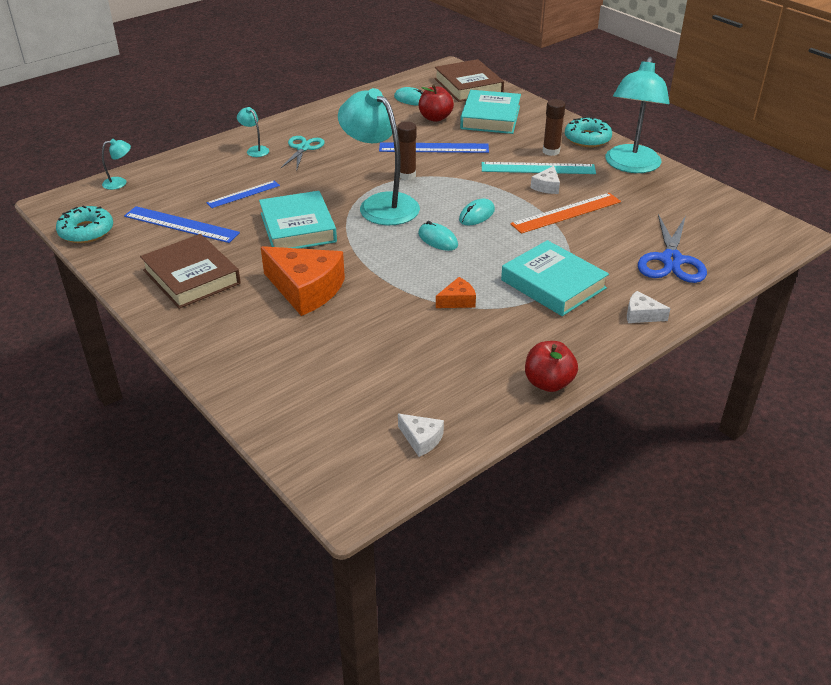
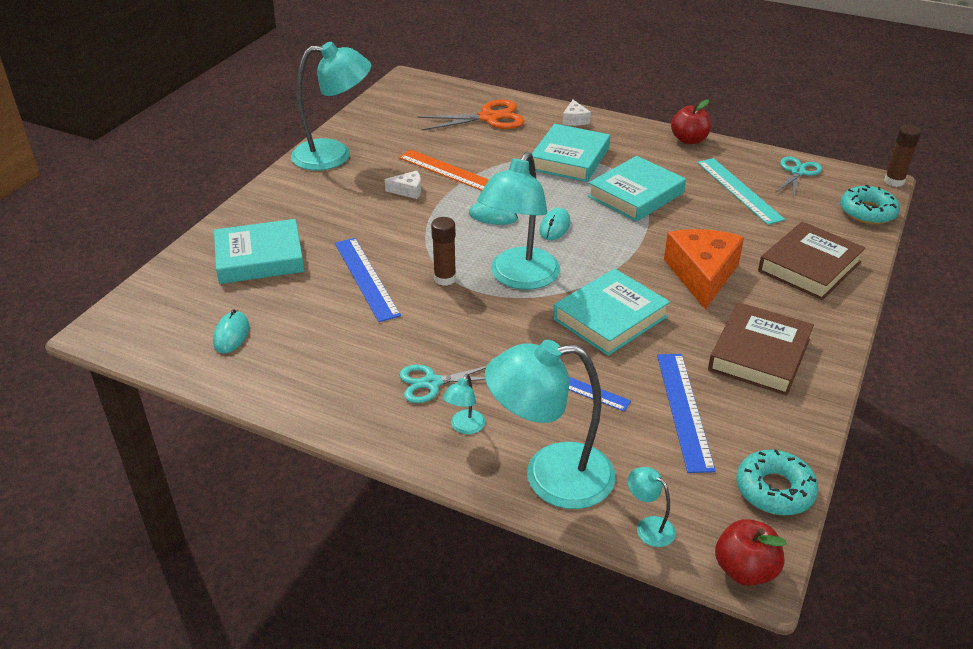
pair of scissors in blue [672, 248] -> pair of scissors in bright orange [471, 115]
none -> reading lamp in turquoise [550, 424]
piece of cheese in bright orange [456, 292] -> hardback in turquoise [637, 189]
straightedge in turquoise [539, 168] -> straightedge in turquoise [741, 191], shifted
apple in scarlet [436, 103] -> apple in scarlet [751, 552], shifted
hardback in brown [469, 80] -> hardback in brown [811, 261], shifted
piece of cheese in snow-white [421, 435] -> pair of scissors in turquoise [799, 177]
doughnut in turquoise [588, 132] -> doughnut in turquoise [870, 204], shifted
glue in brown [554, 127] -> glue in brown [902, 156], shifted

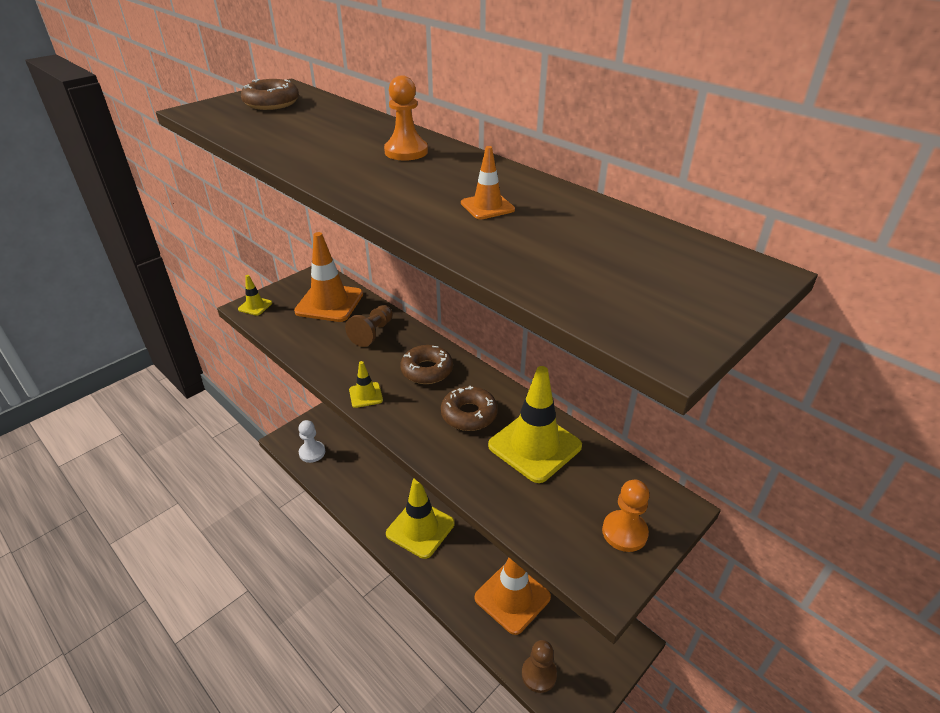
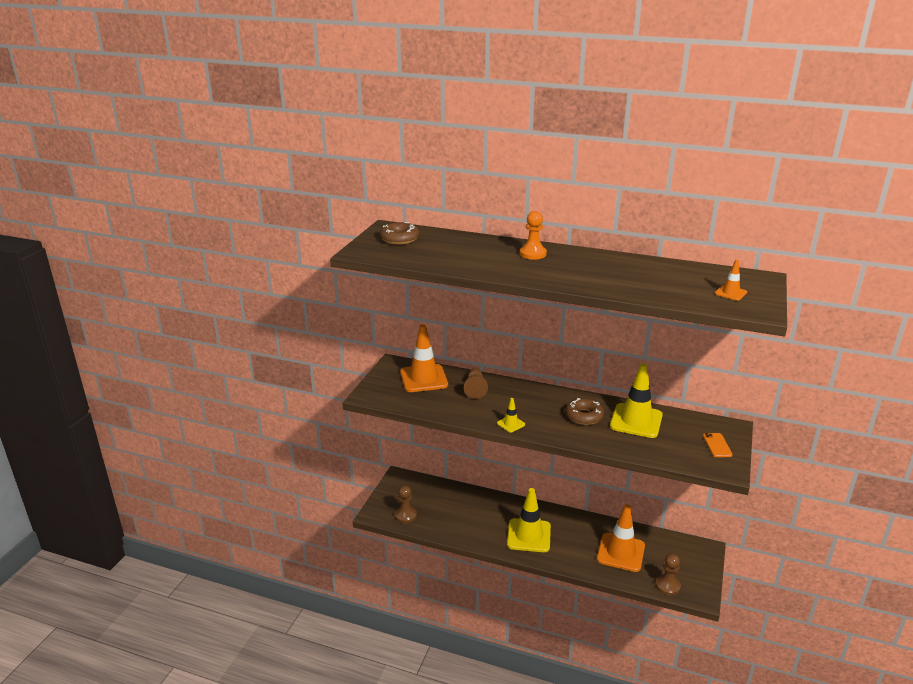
pawn in snow-white [311, 441] -> pawn in brown [406, 504]
pawn in bright orange [626, 516] -> mobile phone in bright orange [718, 445]
safety cone in bright orange [488, 182] -> safety cone in bright orange [731, 280], shifted
safety cone in bright yellow [255, 295] -> none
doughnut in brown [426, 364] -> none

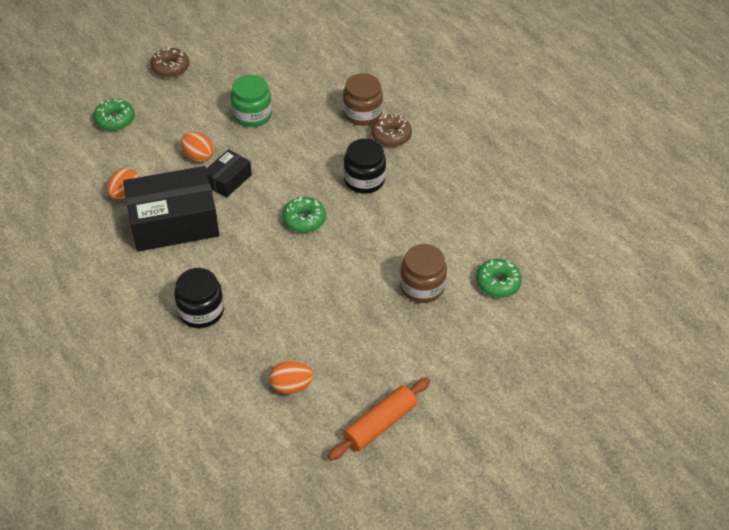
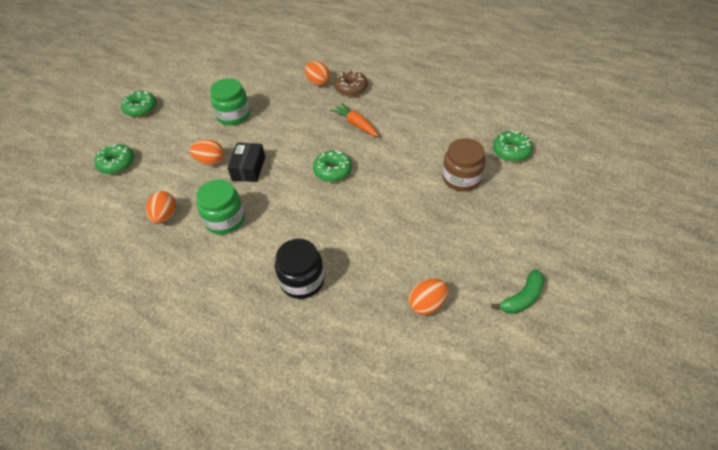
doughnut in brown [169, 62] -> doughnut in leaf-green [139, 104]
parcel in jet-black [171, 209] -> jar in leaf-green [220, 206]
jar in brown [363, 99] -> egg shape in bright orange [317, 73]
jar in jet-black [365, 166] -> root vegetable in bright orange [354, 120]
pastry roller in bright orange [379, 419] -> banana in leaf-green [518, 291]

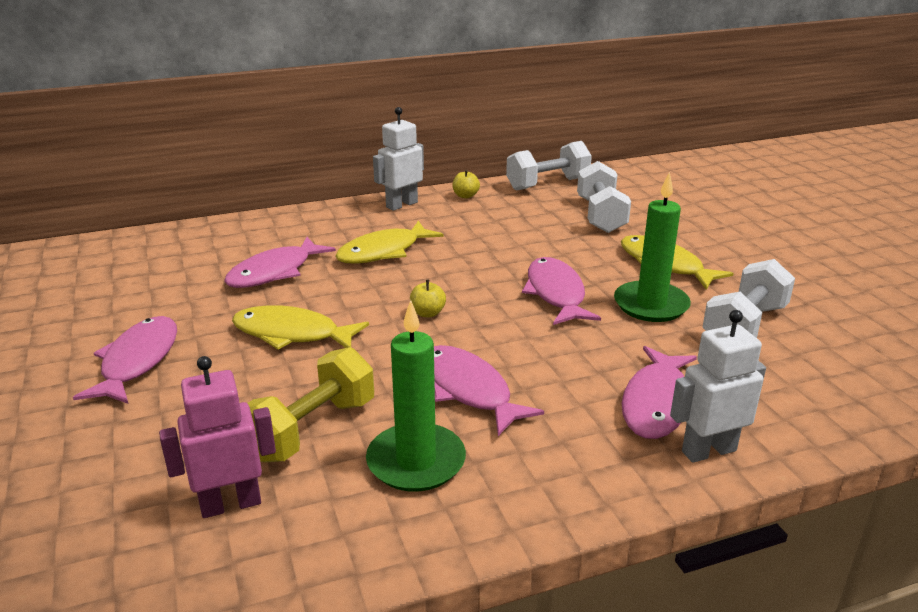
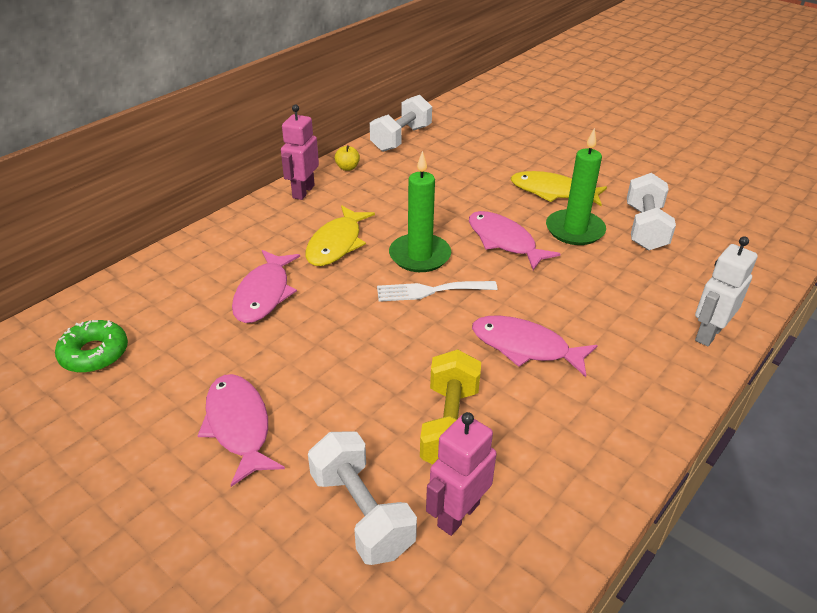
none -> doughnut in leaf-green [91, 346]
toy robot in snow-white [398, 159] -> toy robot in rosy [300, 152]
dumbbell in snow-white [604, 197] -> dumbbell in snow-white [362, 498], shifted
apple in bright yellow [428, 298] -> fork in snow-white [437, 291]
wax candle in leaf-green [416, 396] -> wax candle in leaf-green [420, 211], shifted
fish in bright yellow [300, 327] -> none
fish in rosy [659, 392] -> none

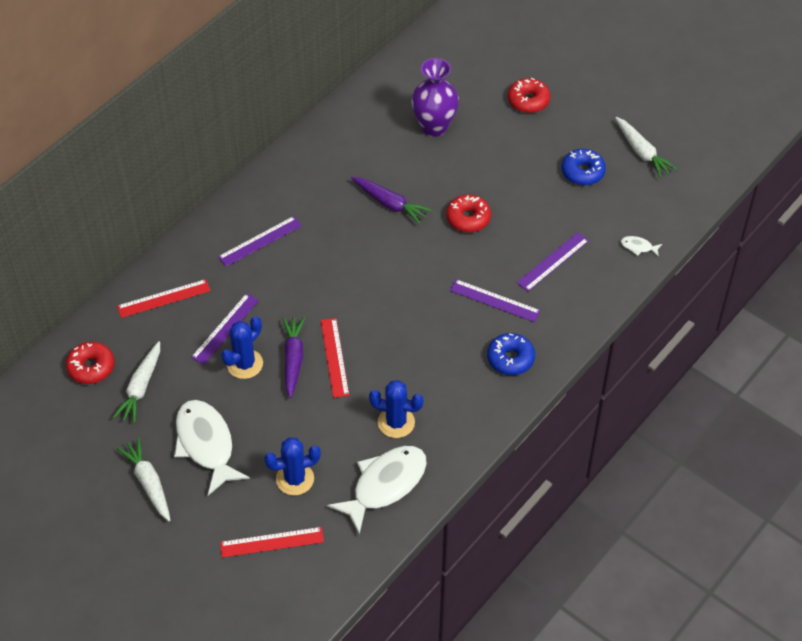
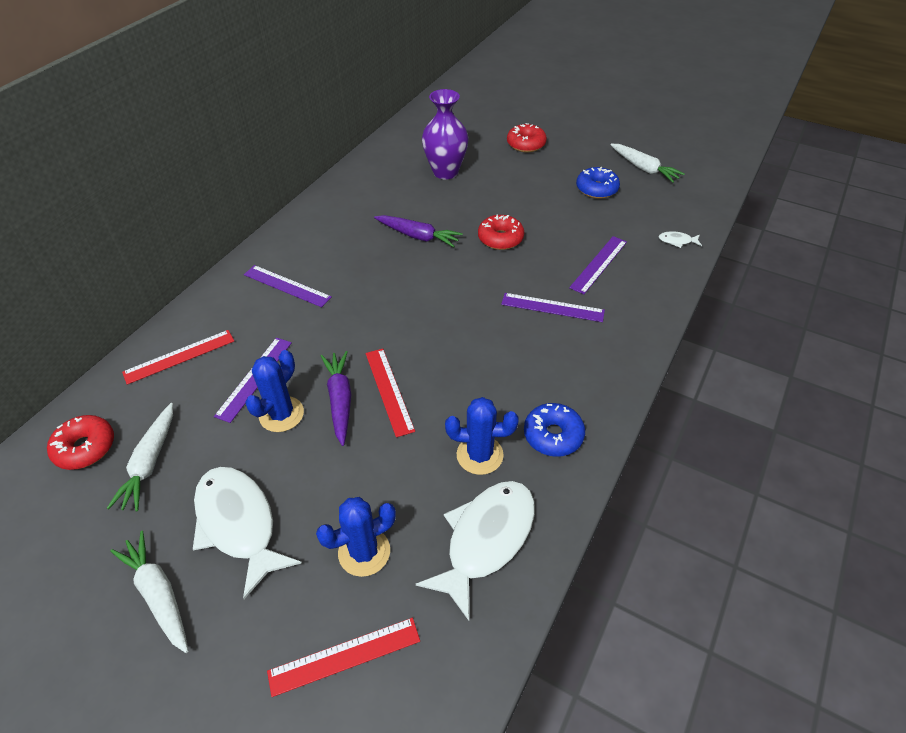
straightedge in royal purple [260, 241] -> straightedge in royal purple [288, 286], 75 degrees clockwise
doughnut in blue [511, 354] -> doughnut in blue [554, 430], shifted

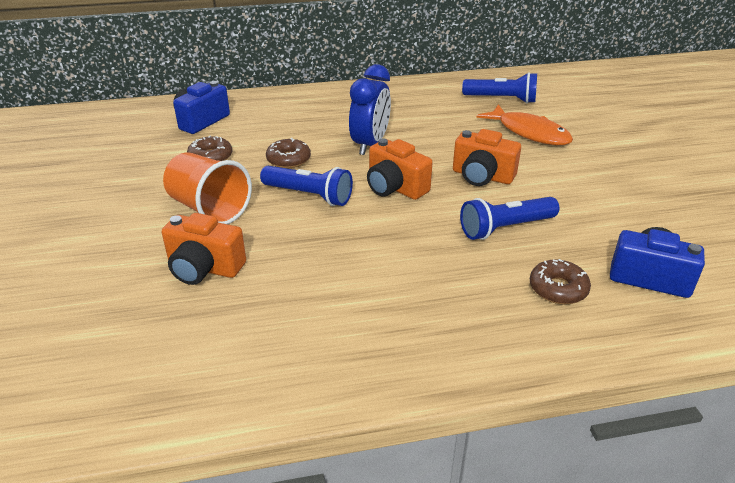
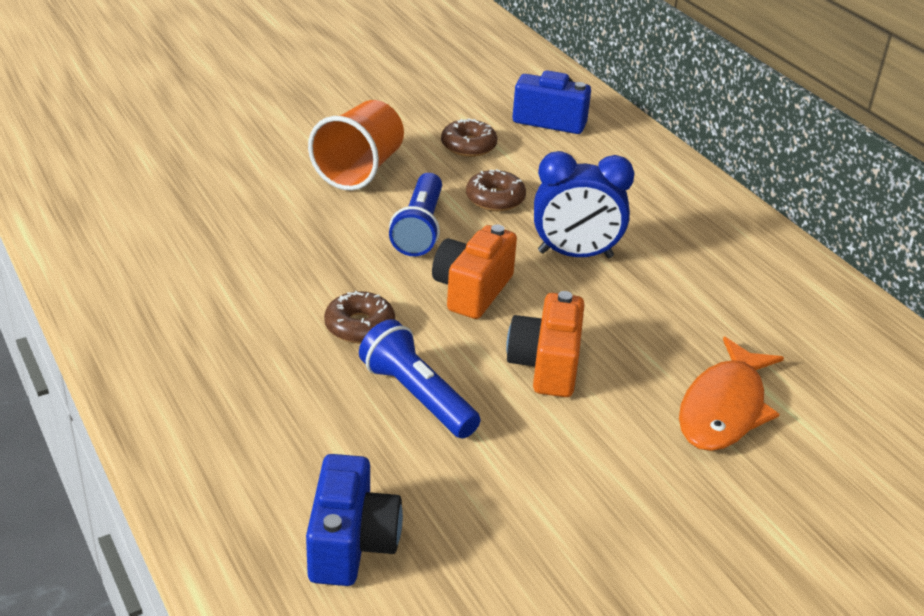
doughnut in brown [560, 281] -> doughnut in brown [359, 317], shifted
compact camera in bright orange [204, 249] -> none
flashlight in blue [499, 87] -> none

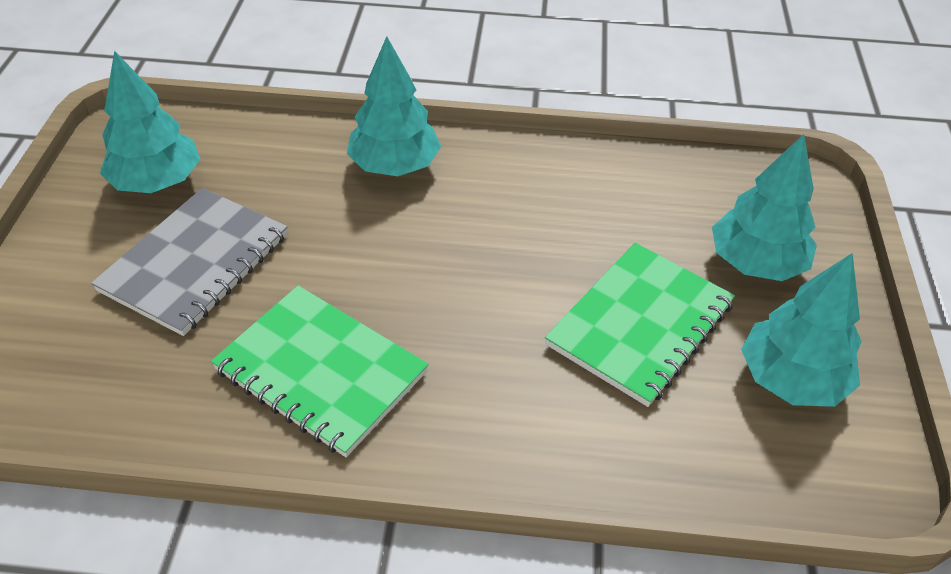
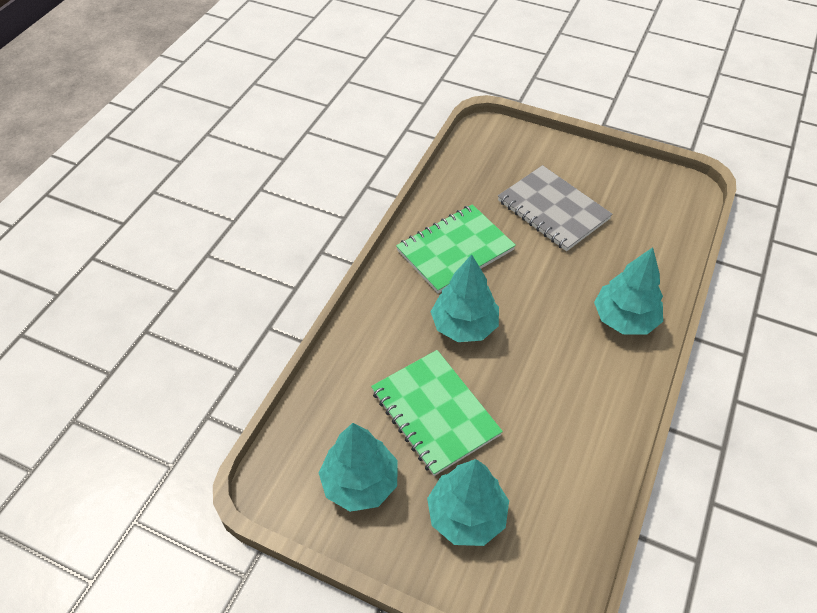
toy tree in turquoise [150, 122] -> toy tree in turquoise [465, 298], shifted

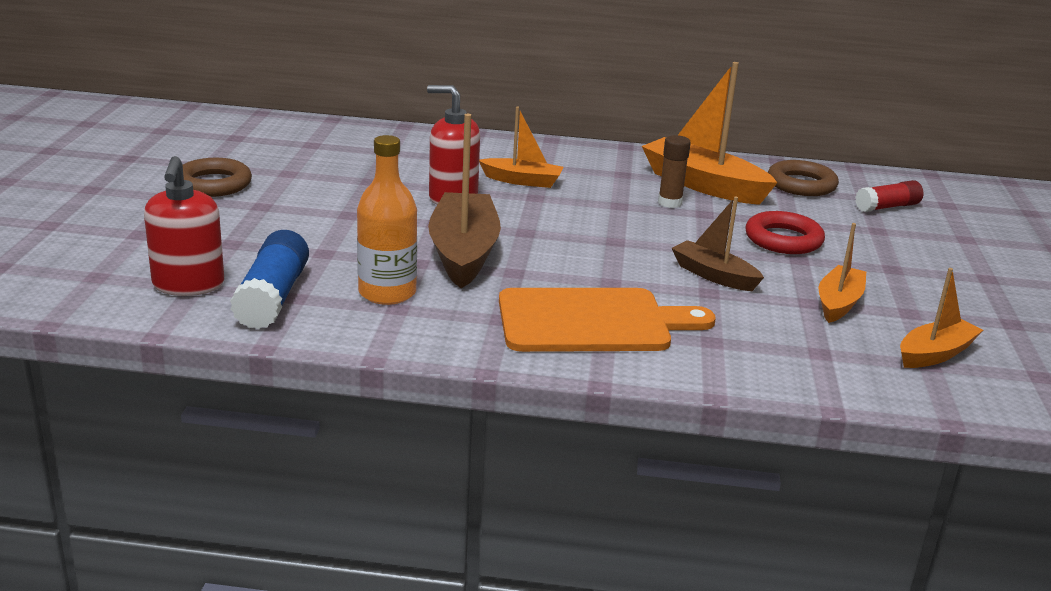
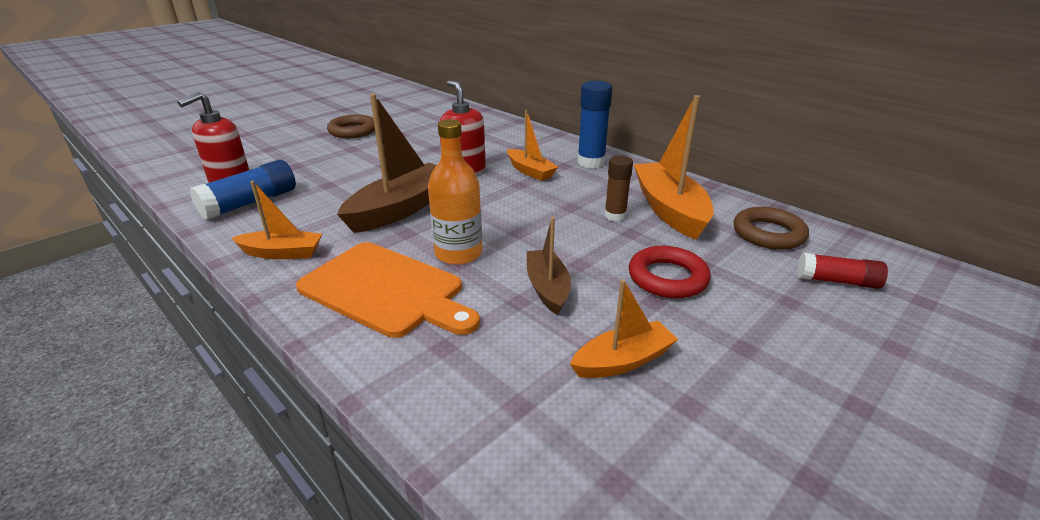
sailboat in bright orange [941, 318] -> sailboat in bright orange [276, 220], shifted
drink bottle in bright orange [387, 220] -> drink bottle in bright orange [455, 192], shifted
none -> glue in blue [594, 124]

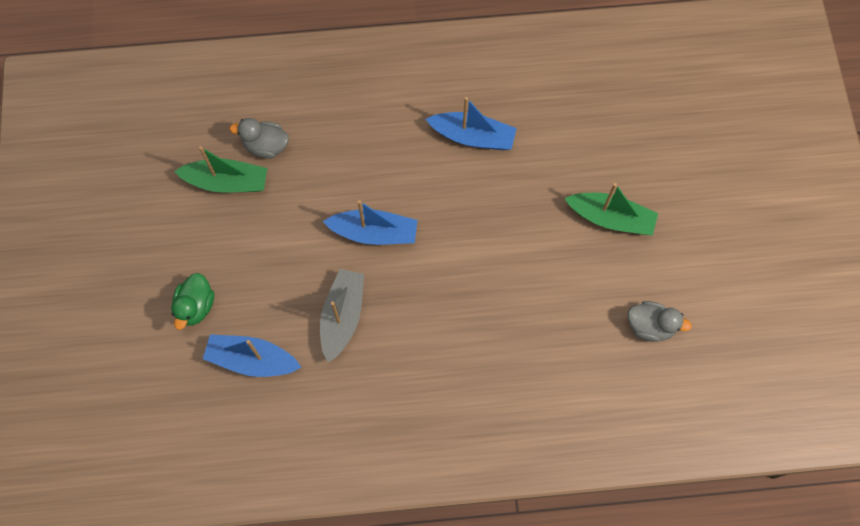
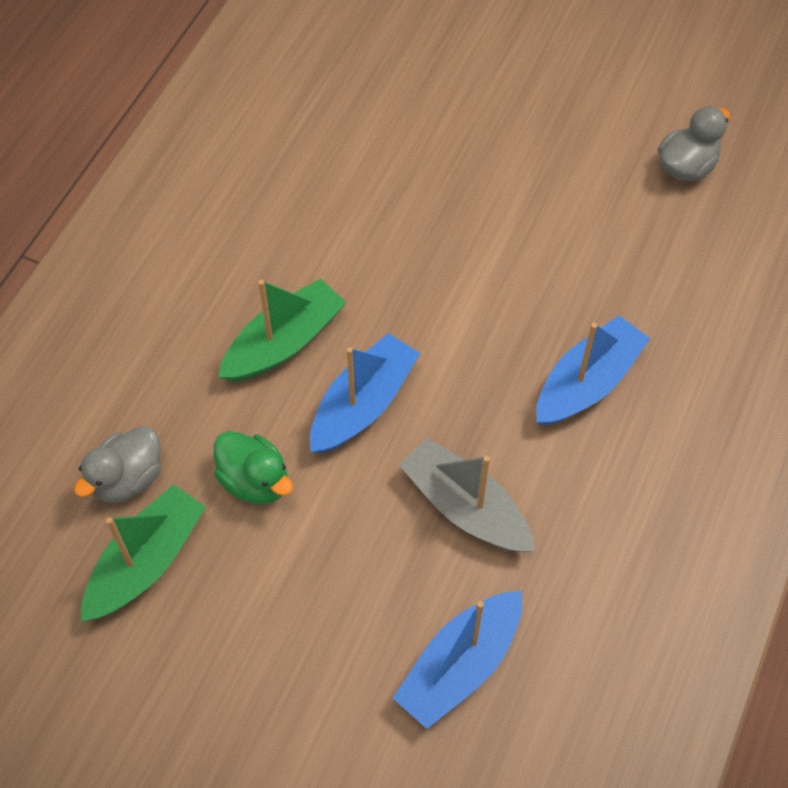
rubber duck in leaf-green [192, 301] -> rubber duck in leaf-green [253, 468], shifted
sailboat in leaf-green [611, 209] -> sailboat in leaf-green [282, 330], shifted
sailboat in blue [471, 123] -> sailboat in blue [593, 370], shifted

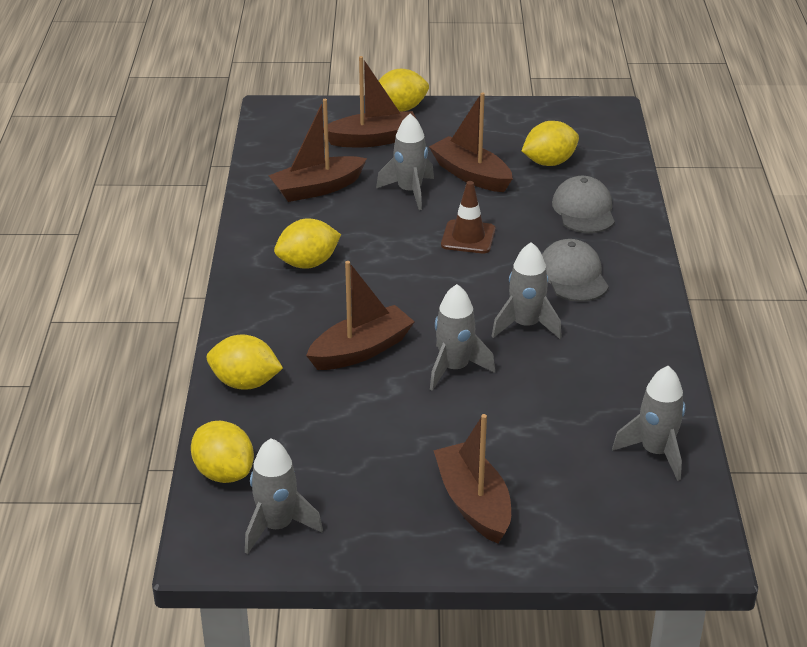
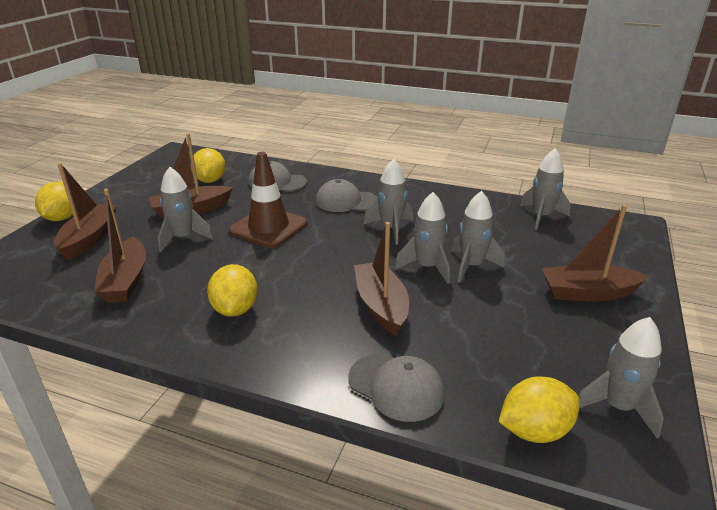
safety cone in brown [468, 217] -> safety cone in brown [268, 200], x1.52
lemon in bright yellow [245, 362] -> peaked cap in gray [396, 387]
none -> rocket in gray [478, 237]

